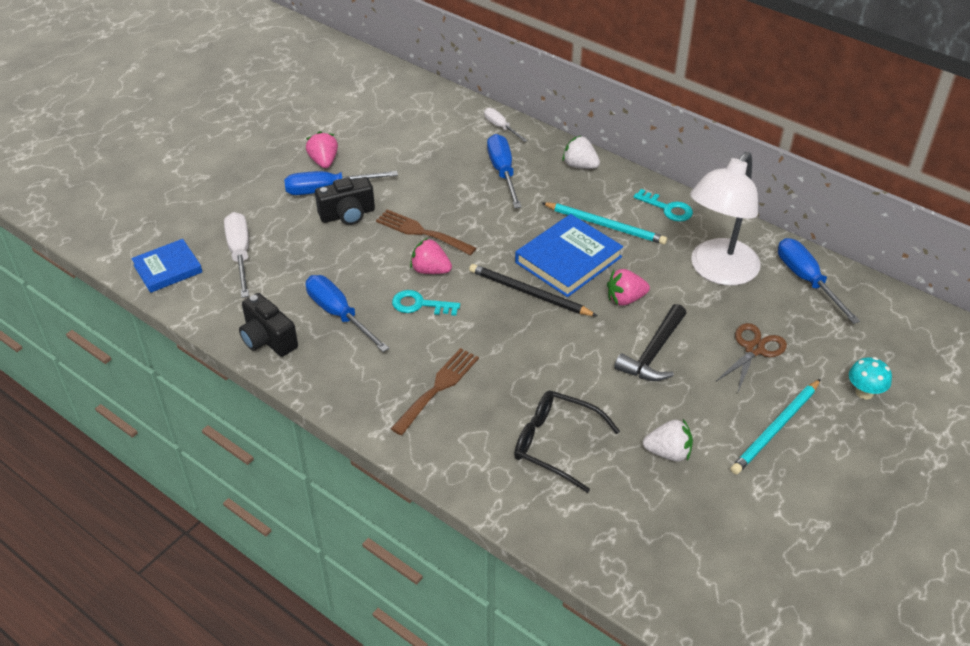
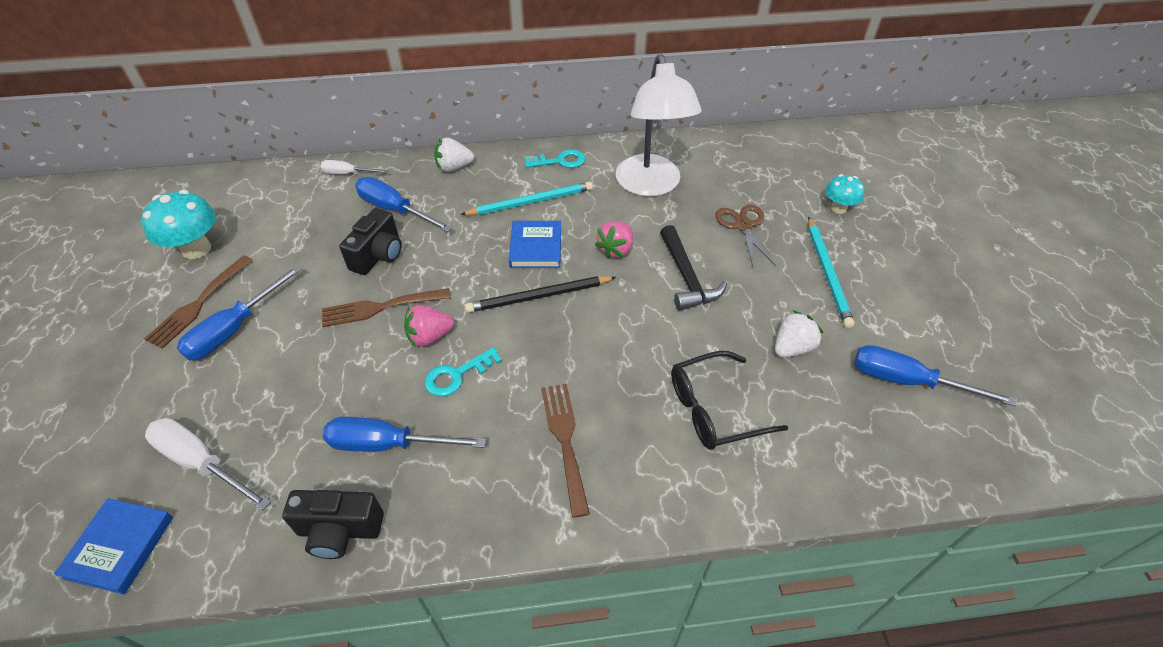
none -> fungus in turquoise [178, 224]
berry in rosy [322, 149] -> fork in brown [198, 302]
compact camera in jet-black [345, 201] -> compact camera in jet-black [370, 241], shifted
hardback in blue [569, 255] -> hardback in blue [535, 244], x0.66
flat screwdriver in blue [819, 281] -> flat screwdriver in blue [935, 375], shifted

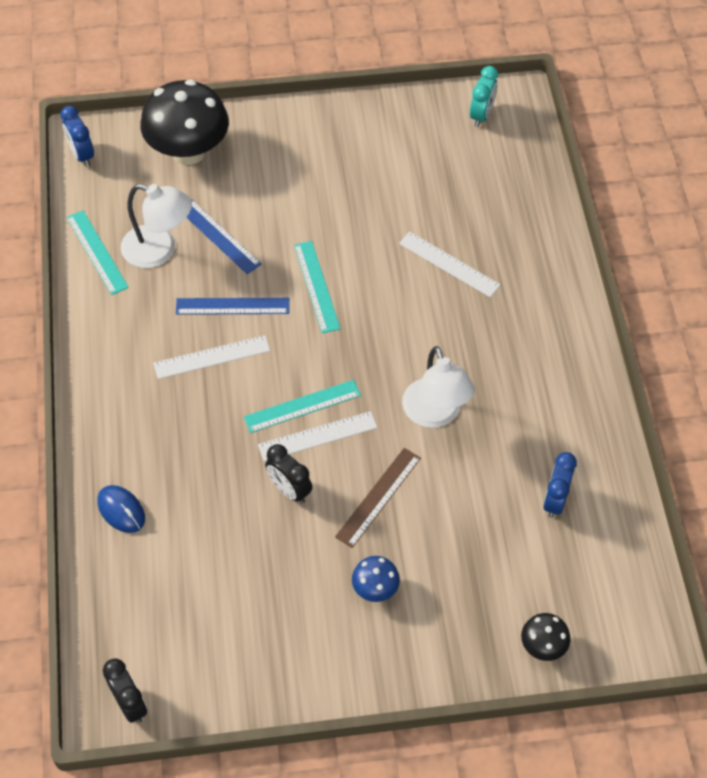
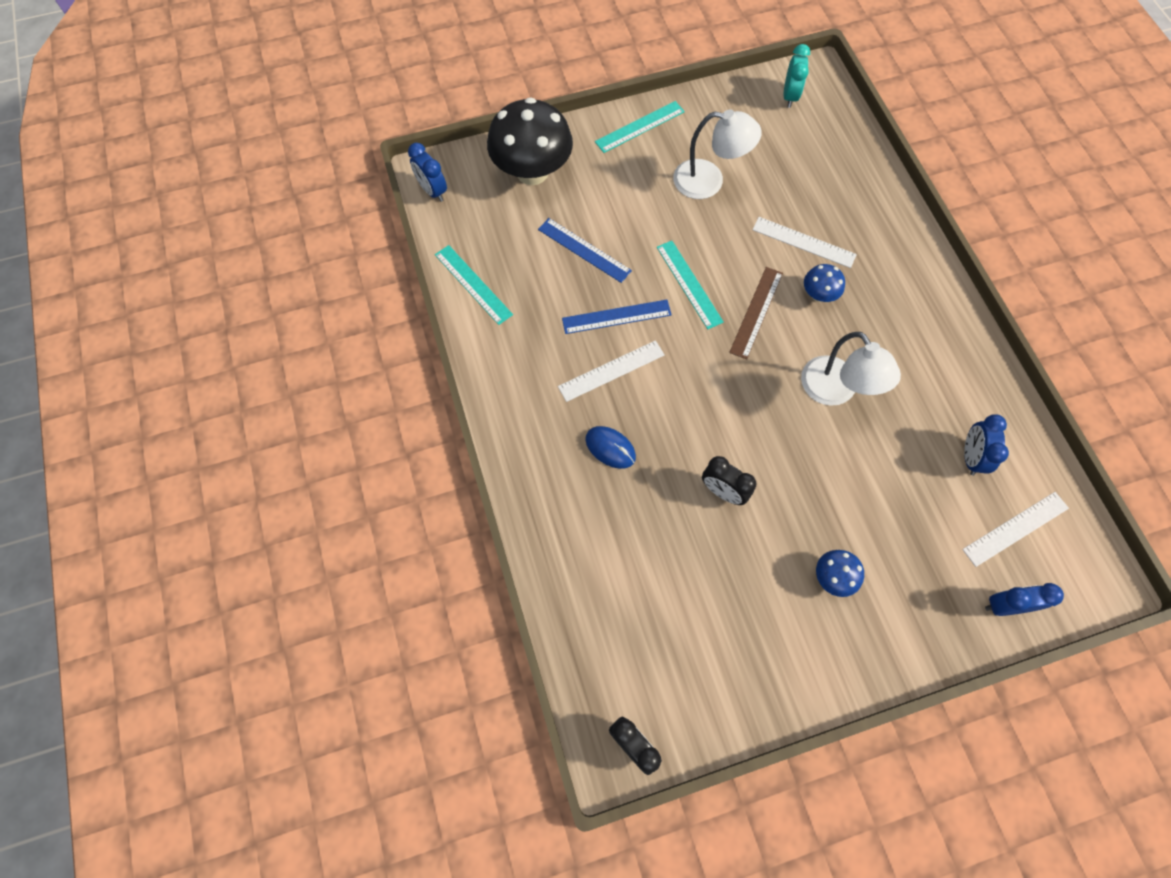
mouse in blue [121, 509] -> mouse in blue [610, 447], shifted
straightedge in turquoise [302, 406] -> straightedge in turquoise [640, 127], shifted
reading lamp in snow-white [156, 226] -> reading lamp in snow-white [717, 154], shifted
straightedge in brown [378, 498] -> straightedge in brown [756, 313], shifted
none -> fungus in blue [824, 283]
straightedge in snow-white [317, 436] -> straightedge in snow-white [1015, 529], shifted
fungus in jet-black [546, 637] -> alarm clock in blue [1024, 599]

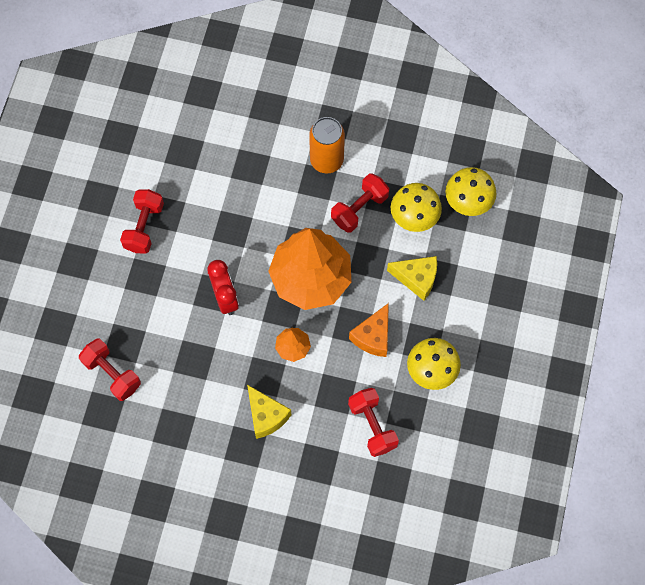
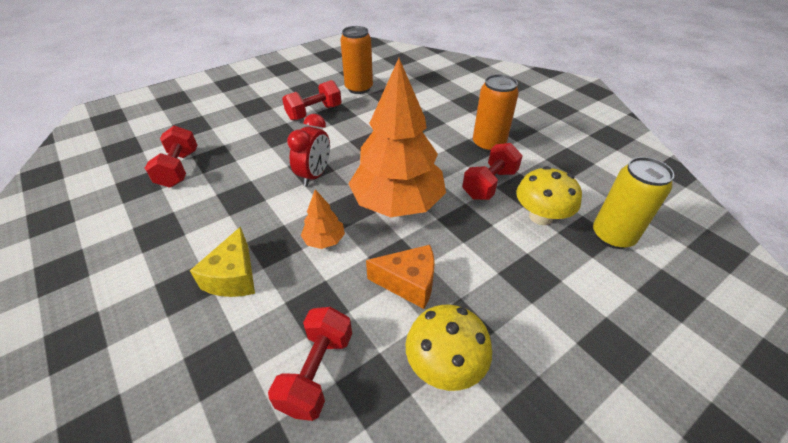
none -> tin in bright orange [356, 60]
piece of cheese in bright orange [369, 330] -> piece of cheese in bright orange [400, 277], 150 degrees counterclockwise
dumbbell in scarlet [360, 203] -> dumbbell in scarlet [492, 171], 45 degrees counterclockwise
fungus in bright yellow [470, 191] -> tin in bright yellow [633, 203]
piece of cheese in bright yellow [412, 278] -> none

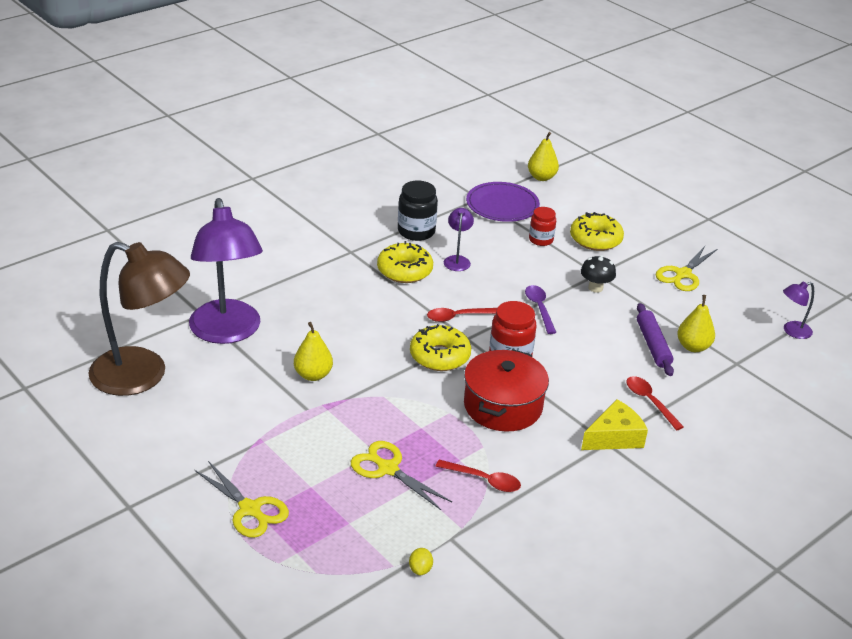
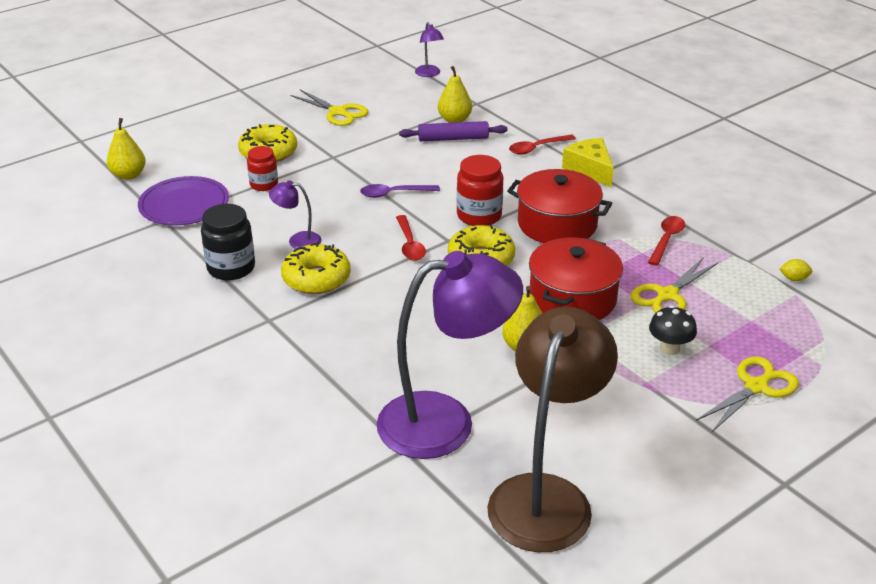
none -> cooking pot in scarlet [576, 279]
fungus in jet-black [598, 274] -> fungus in jet-black [673, 330], shifted

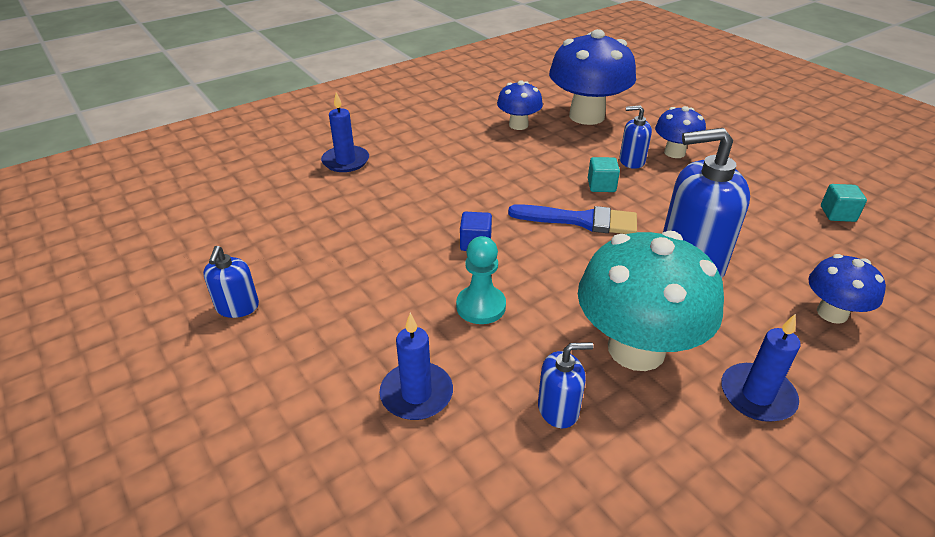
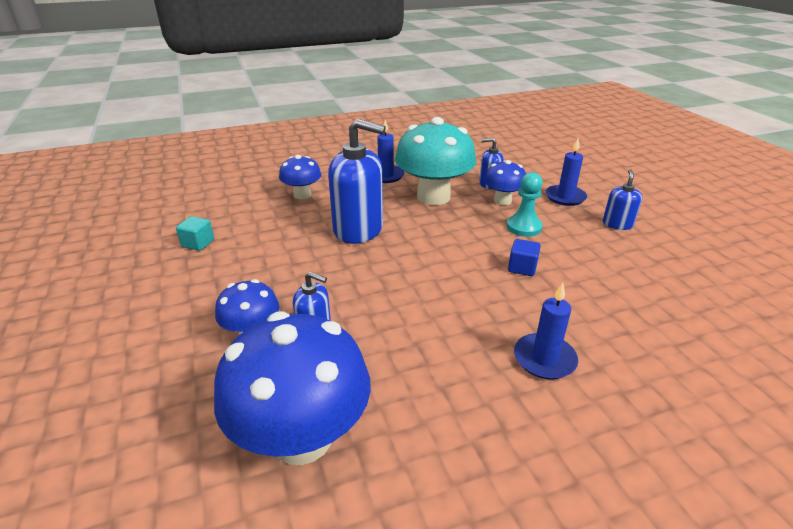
fungus in blue [520, 105] -> fungus in blue [505, 182], shifted
wax candle in blue [345, 132] -> wax candle in blue [546, 330], shifted
soap pump in blue [231, 282] -> soap pump in blue [622, 199], shifted
paintbrush in blue [572, 219] -> none
block in turquoise [604, 174] -> none

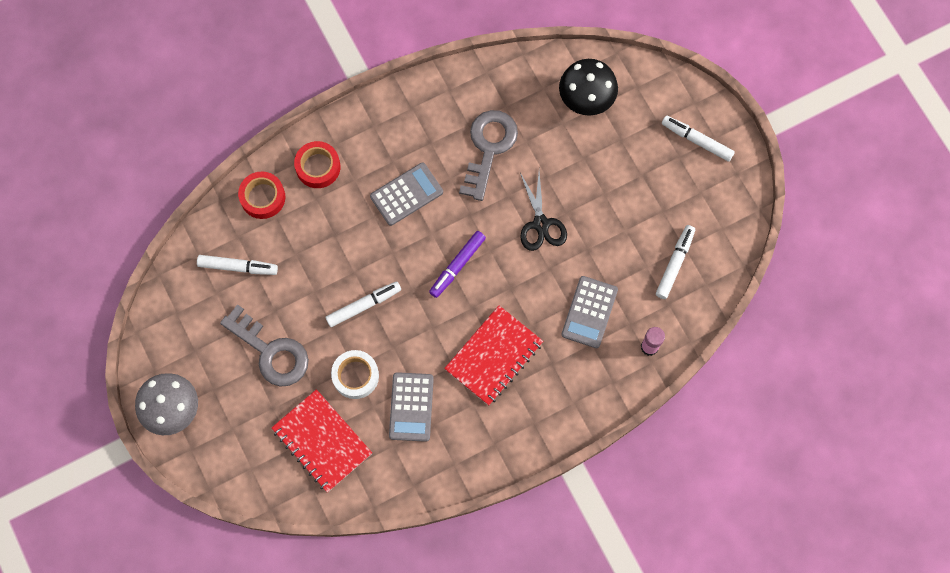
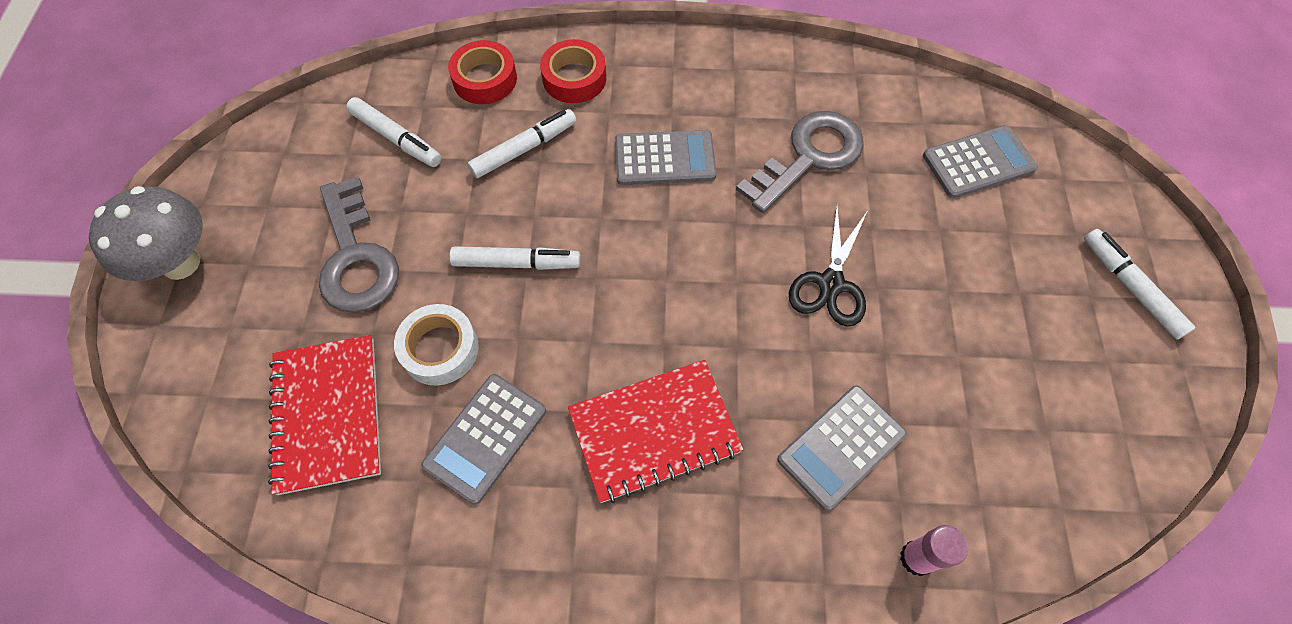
felt pen in snow-white [675, 262] -> felt pen in snow-white [522, 143], shifted
fungus in jet-black [588, 87] -> adding machine in gray [980, 161]
felt pen in royal purple [457, 264] -> none

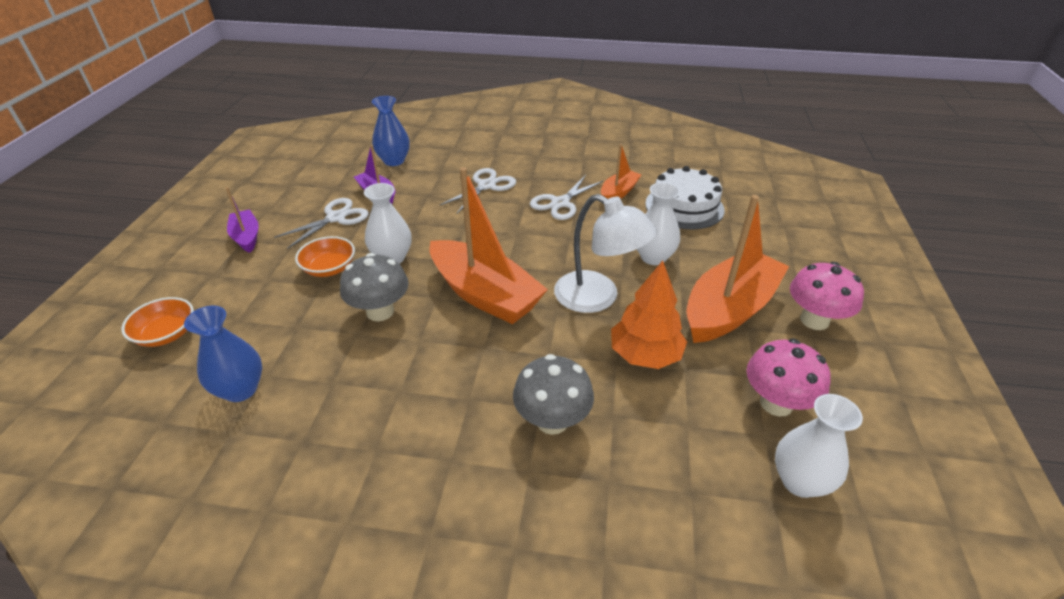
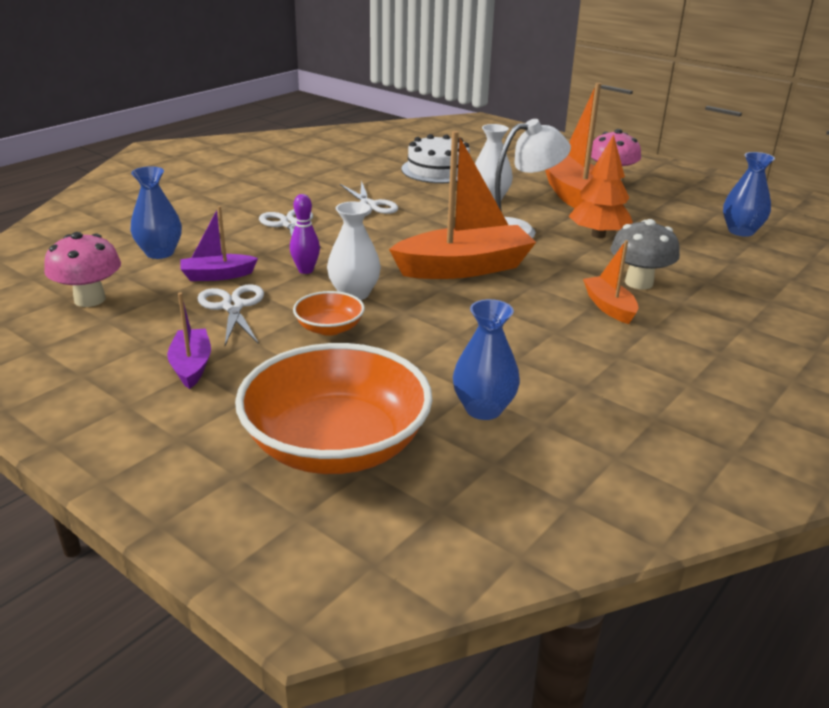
fungus in rosy [788, 377] -> fungus in rosy [82, 269], shifted
sailboat in royal purple [242, 220] -> sailboat in royal purple [189, 341], 75 degrees clockwise
bowl in bright orange [157, 322] -> bowl in bright orange [334, 408], x2.16
none -> bowling pin in royal purple [305, 234]
sailboat in bright orange [621, 171] -> sailboat in bright orange [610, 282], shifted
flower vase in snow-white [819, 446] -> flower vase in blue [749, 194]
fungus in gray [374, 287] -> none

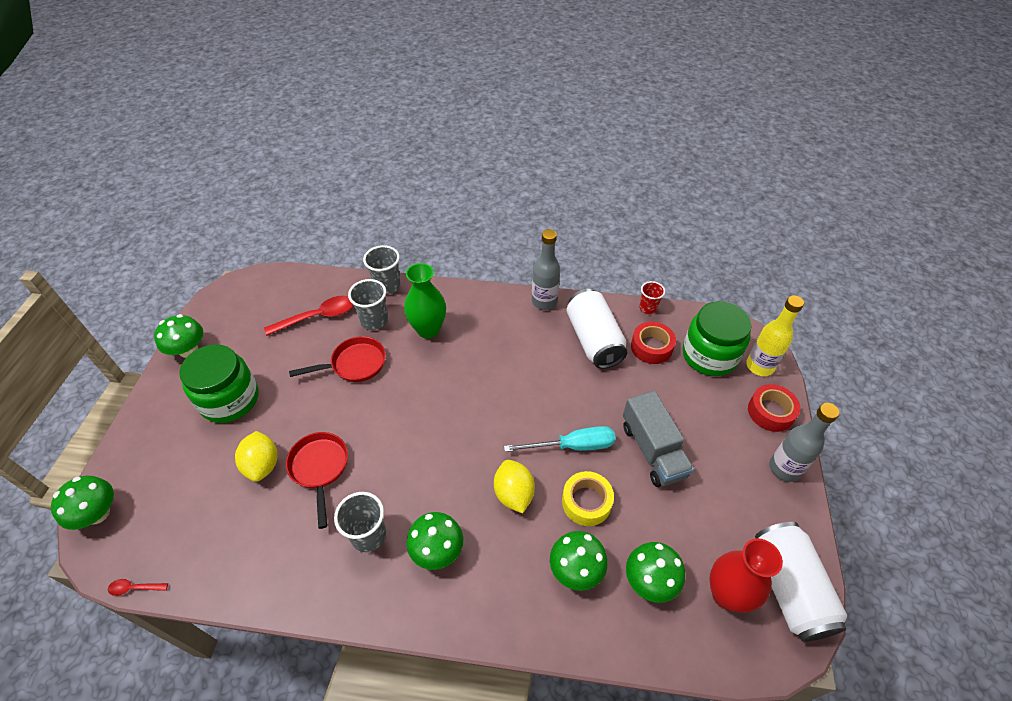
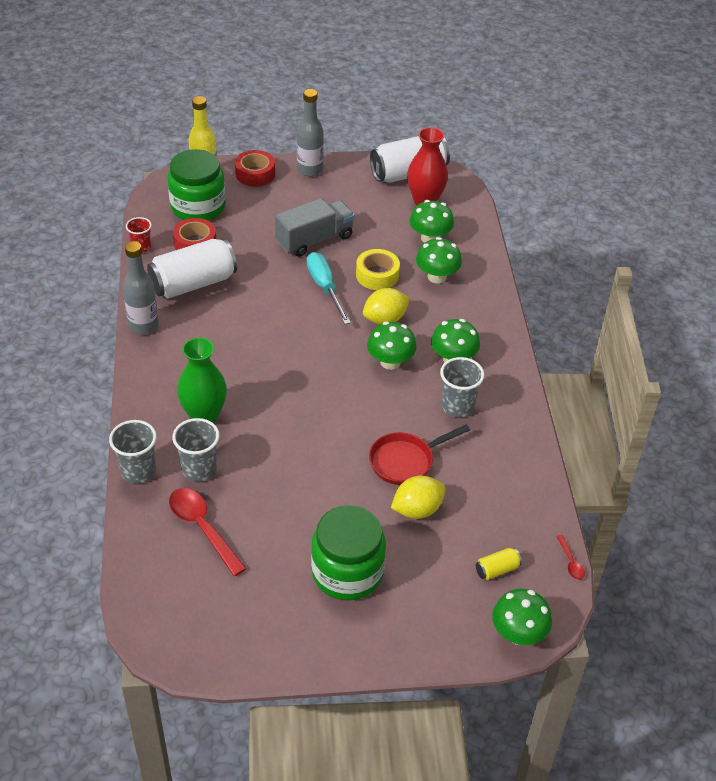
fungus in leaf-green [178, 336] -> fungus in leaf-green [392, 345], shifted
none -> tin in bright yellow [499, 564]
frying pan in scarlet [337, 359] -> none

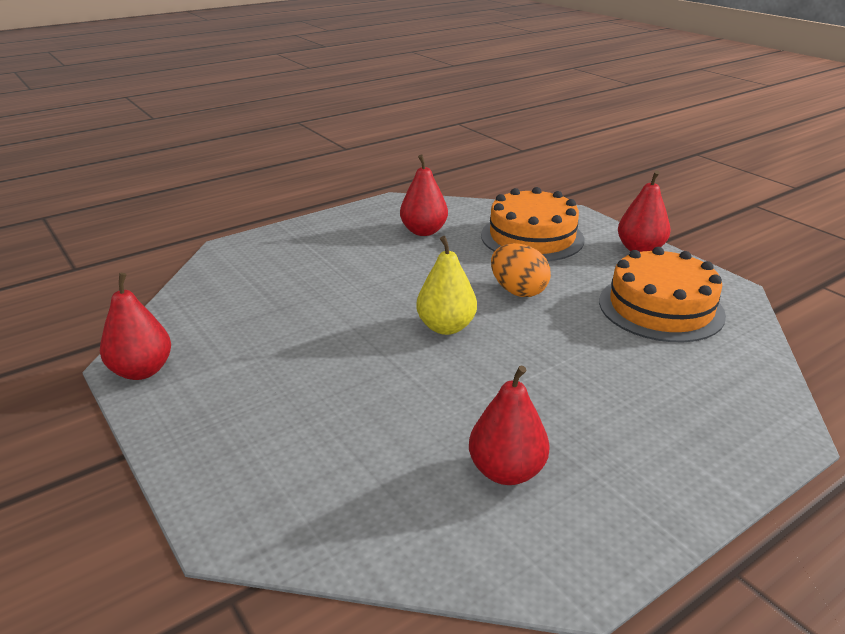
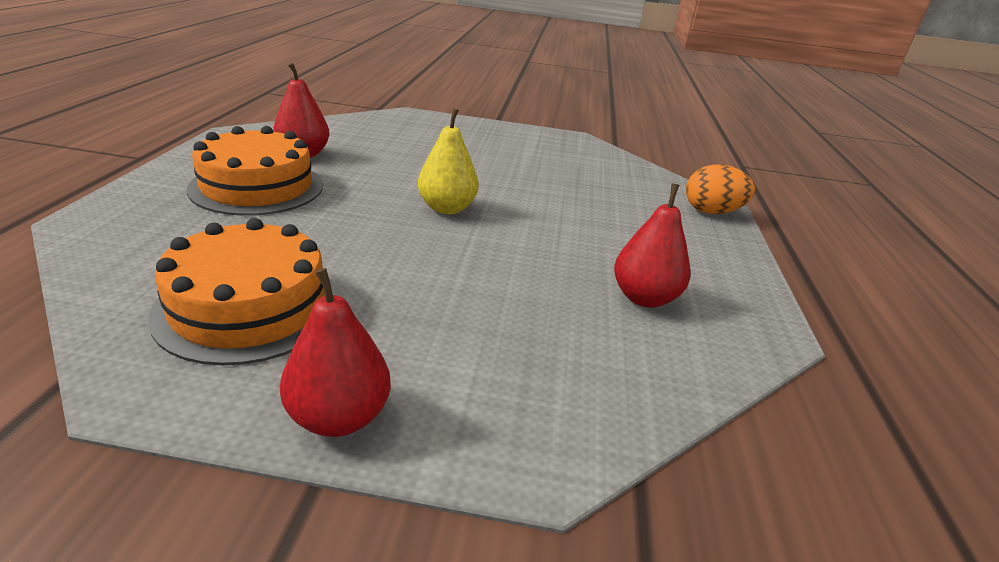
layer cake in bright orange [532, 224] -> layer cake in bright orange [255, 171], shifted
egg shape in bright orange [521, 270] -> egg shape in bright orange [720, 189], shifted
pear fruit in scarlet [135, 326] -> none

